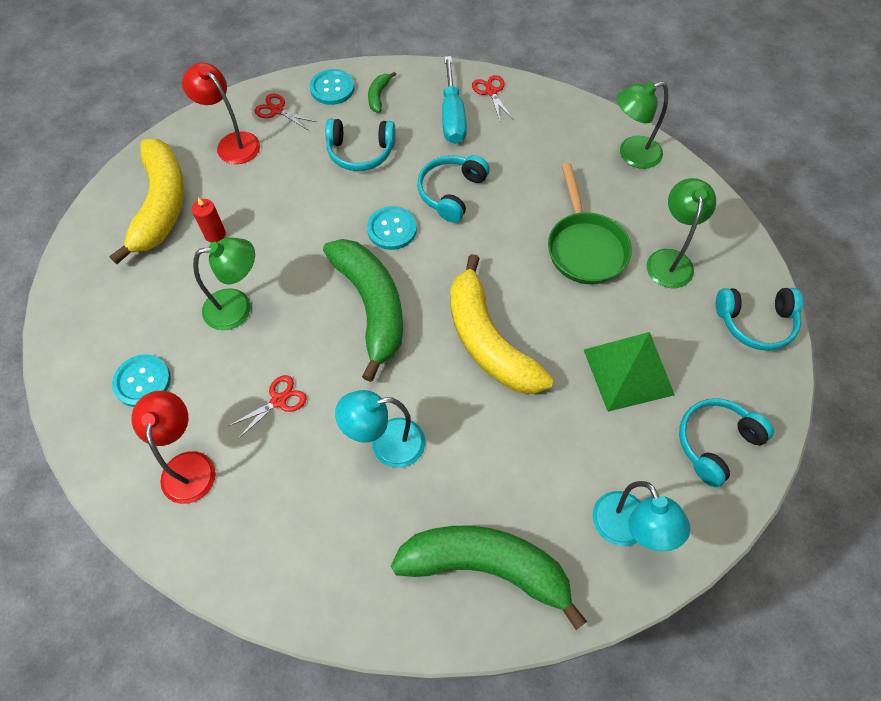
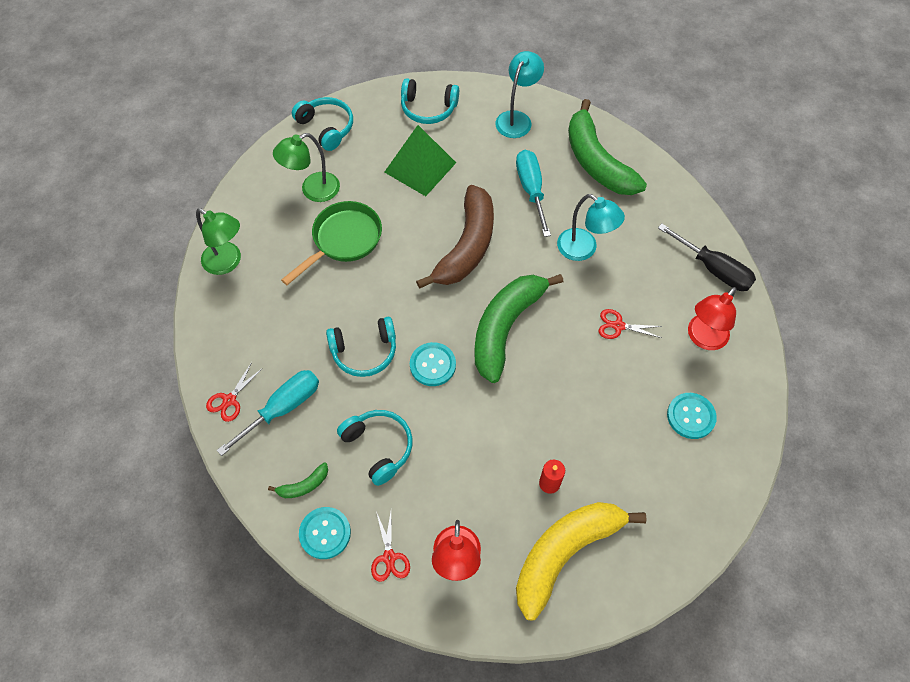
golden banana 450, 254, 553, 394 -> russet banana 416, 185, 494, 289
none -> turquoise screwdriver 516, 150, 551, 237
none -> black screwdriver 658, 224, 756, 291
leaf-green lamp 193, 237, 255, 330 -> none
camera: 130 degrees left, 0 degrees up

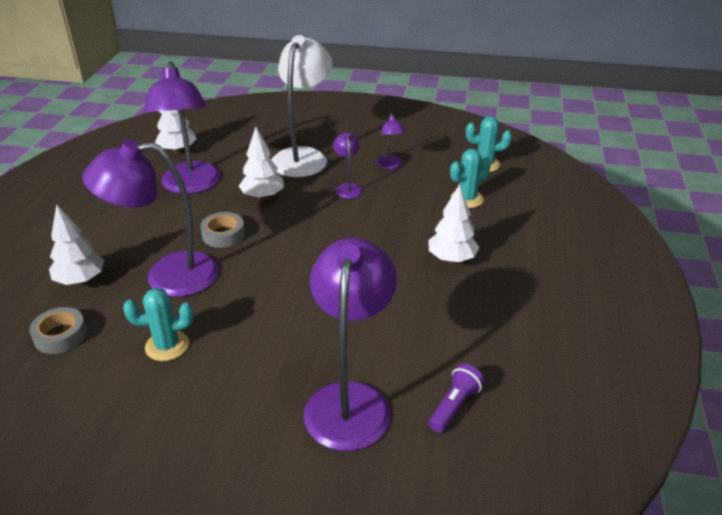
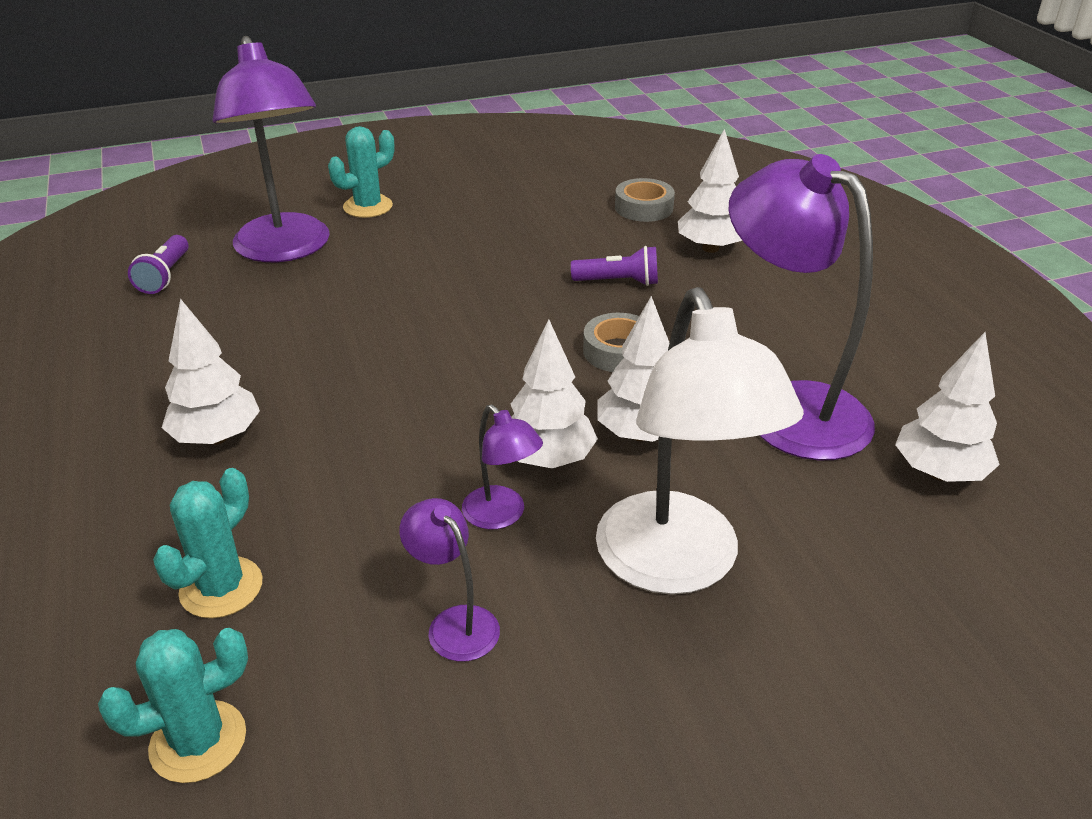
turquoise cactus 123, 288, 194, 361 -> turquoise cactus 328, 126, 394, 218, relocated
none -> snow-white toy tree 511, 319, 598, 468
royal purple lamp 82, 140, 219, 297 -> royal purple torch 571, 246, 658, 286
camera: 150 degrees right, 0 degrees up

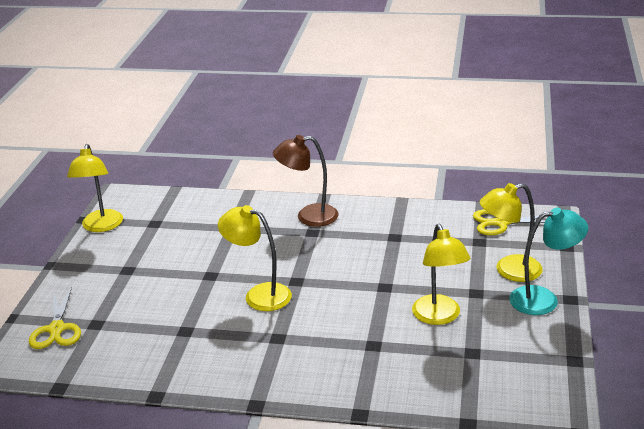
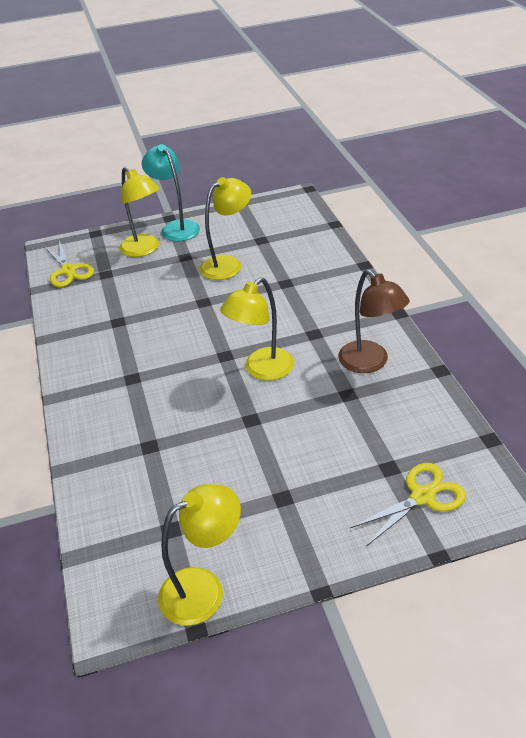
golden lamp 218, 205, 292, 311 -> golden lamp 220, 277, 294, 381, 45 degrees clockwise
russet lamp 273, 135, 339, 227 -> russet lamp 338, 269, 410, 373, relocated
camera: 115 degrees left, 10 degrees up

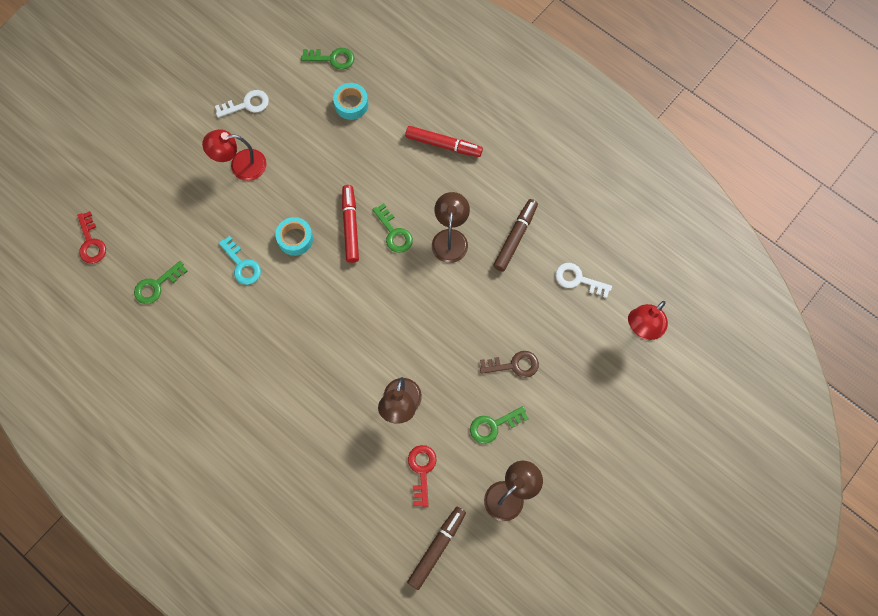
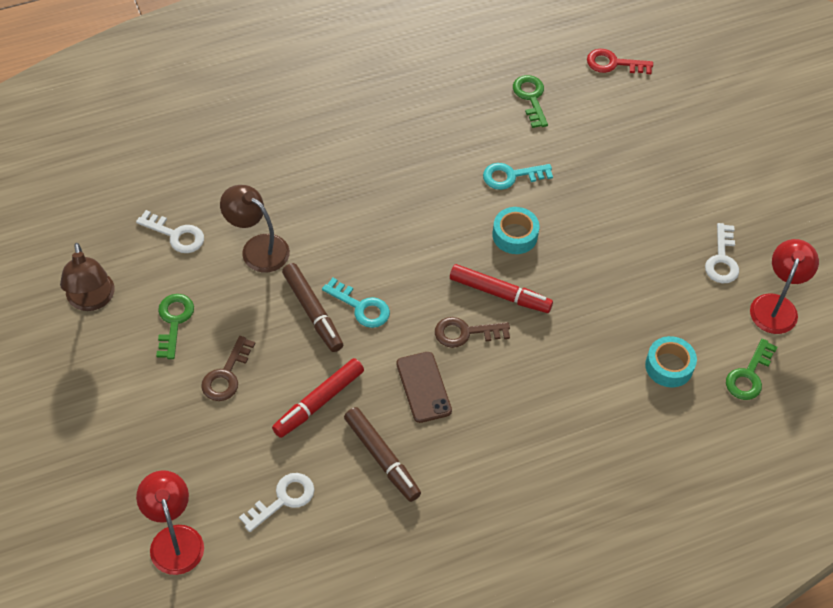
crimson key 408, 445, 437, 507 -> snow-white key 136, 210, 204, 253
crimson felt pen 405, 126, 483, 157 -> crimson felt pen 272, 358, 364, 438, relocated
russet felt pen 407, 507, 466, 590 -> russet felt pen 282, 263, 343, 352, relocated
none -> turquoise key 322, 278, 390, 328
russet lamp 432, 192, 470, 263 -> russet smartphone 396, 352, 452, 423
leaf-green key 372, 203, 413, 253 -> russet key 435, 317, 510, 348
crimson lamp 202, 129, 267, 181 -> crimson lamp 750, 239, 819, 334, relocated
camera: 115 degrees right, 15 degrees down

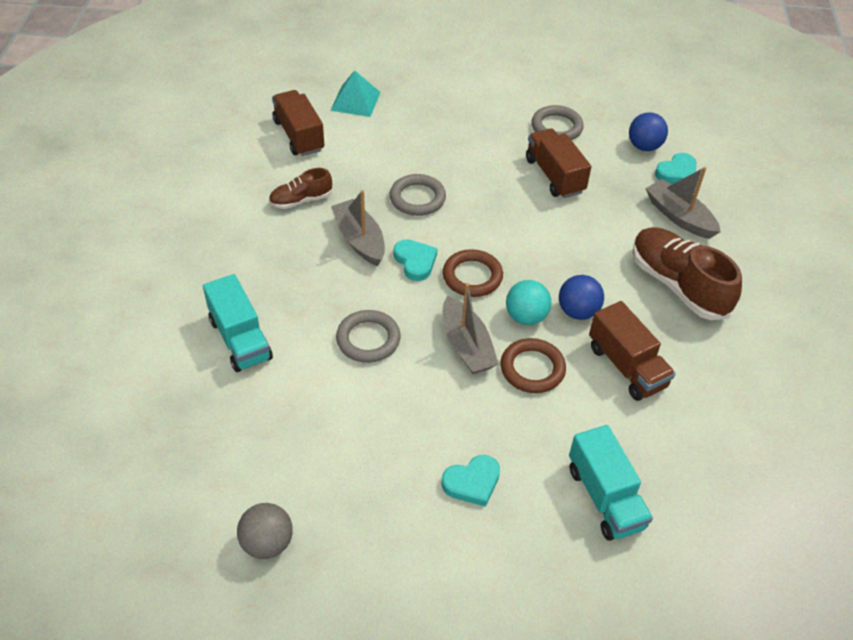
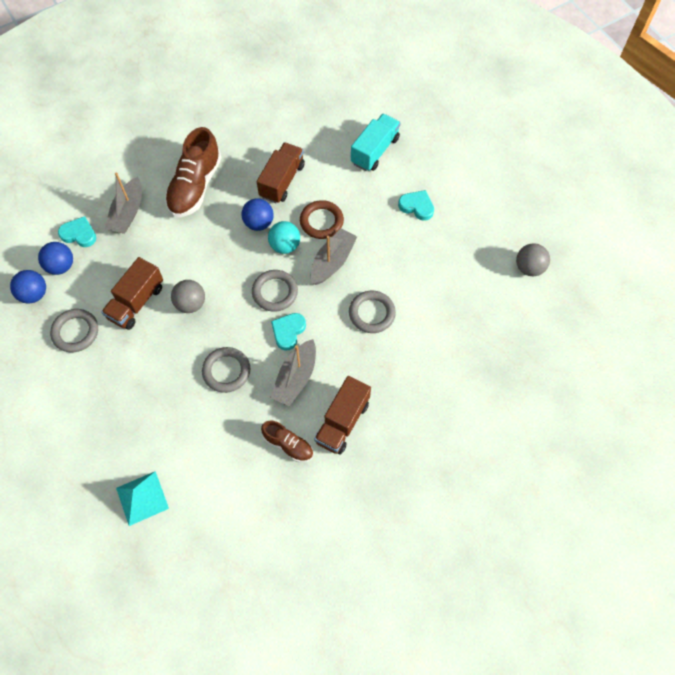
none -> cobalt ball 10, 270, 46, 304
none -> ash-grey ball 171, 280, 205, 313
russet ring 443, 249, 503, 297 -> ash-grey ring 252, 270, 298, 312
russet lorry 272, 90, 325, 156 -> russet lorry 315, 376, 371, 455, relocated
turquoise lorry 203, 274, 273, 372 -> none
camera: 125 degrees left, 15 degrees up

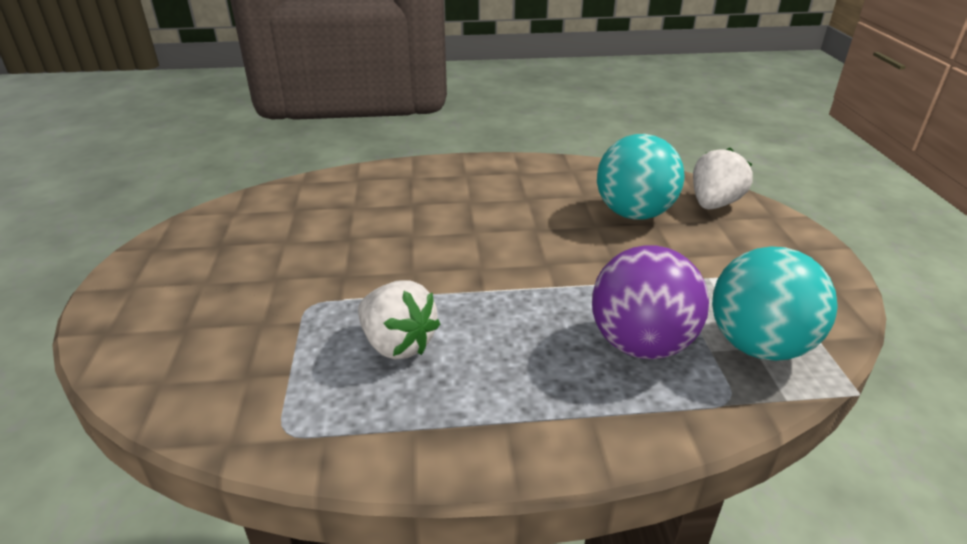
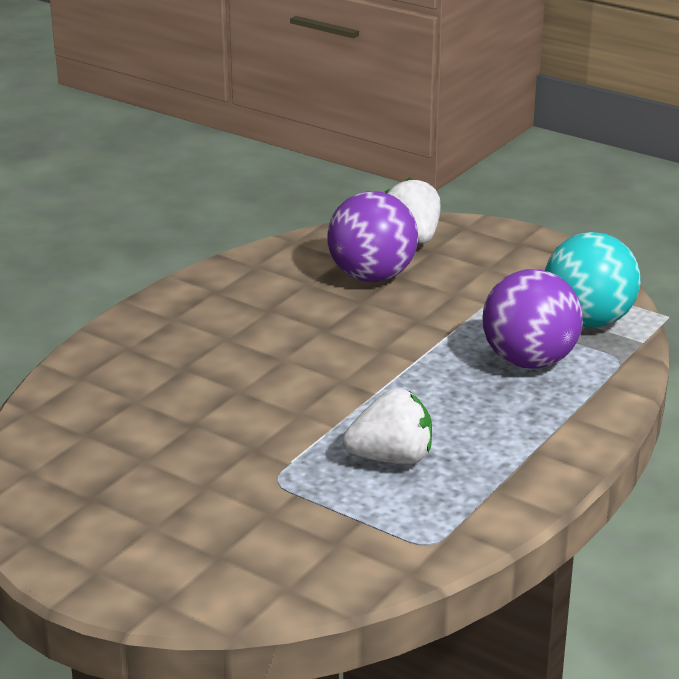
turquoise ball 597, 134, 684, 220 -> royal purple ball 327, 191, 418, 282
camera: 50 degrees left, 5 degrees down

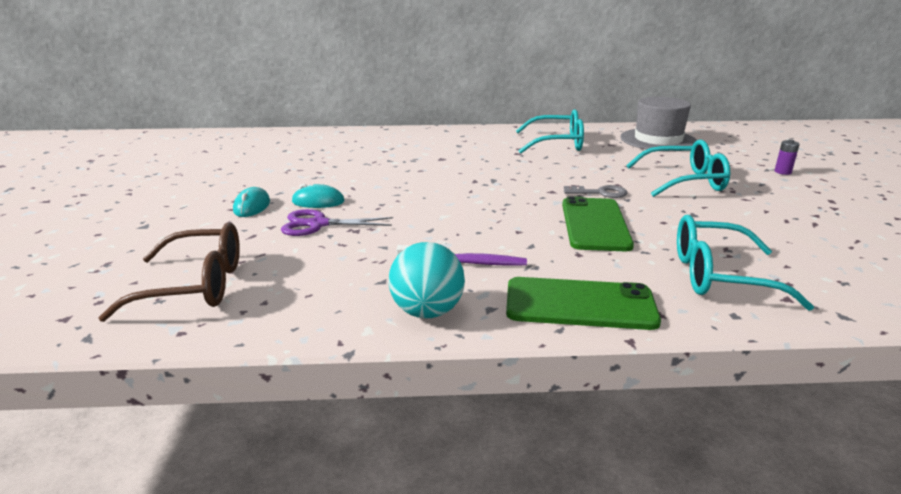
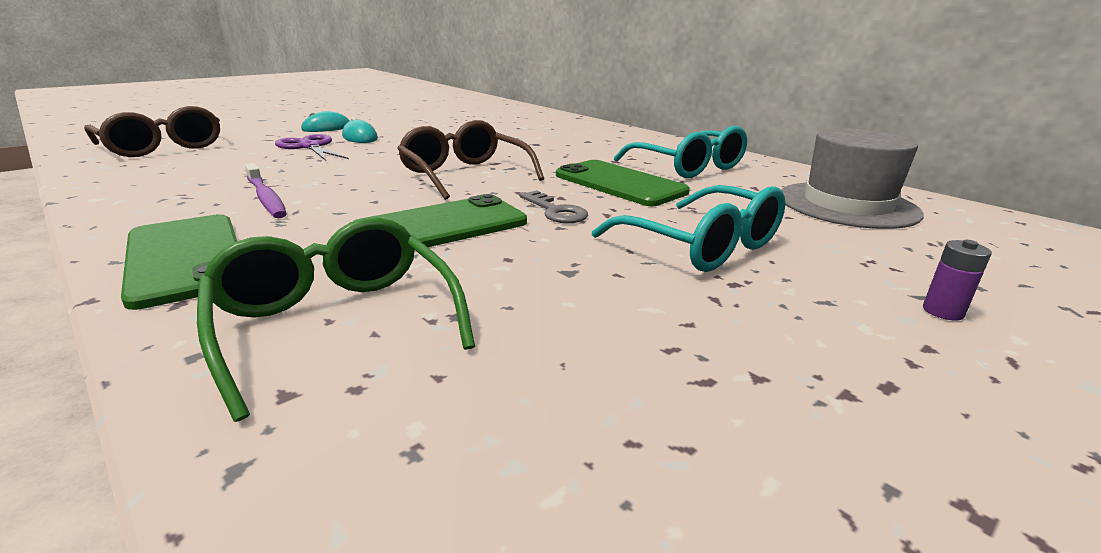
turquoise eyeglasses 677, 215, 814, 311 -> leaf-green eyeglasses 197, 217, 475, 422
none -> russet eyeglasses 397, 120, 544, 200
none -> leaf-green smartphone 556, 160, 690, 206
turquoise ball 388, 242, 465, 318 -> none
camera: 50 degrees right, 0 degrees up

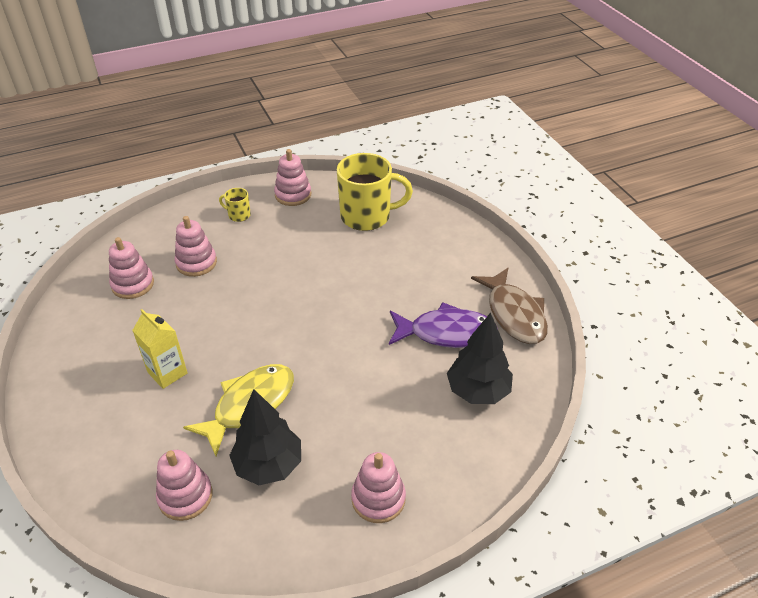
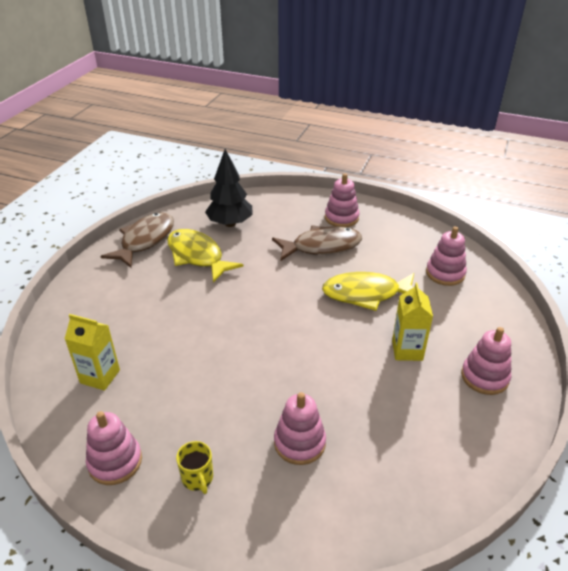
golden mug 337, 153, 413, 231 -> golden juice carton 65, 314, 120, 391
royal purple toy fish 389, 302, 498, 348 -> golden toy fish 167, 229, 243, 283
none -> russet toy fish 272, 225, 362, 261
rosy stacking rings 109, 237, 154, 299 -> rosy stacking rings 461, 327, 511, 395, relocated
black toy tree 229, 389, 301, 485 -> none
camera: 135 degrees left, 5 degrees down

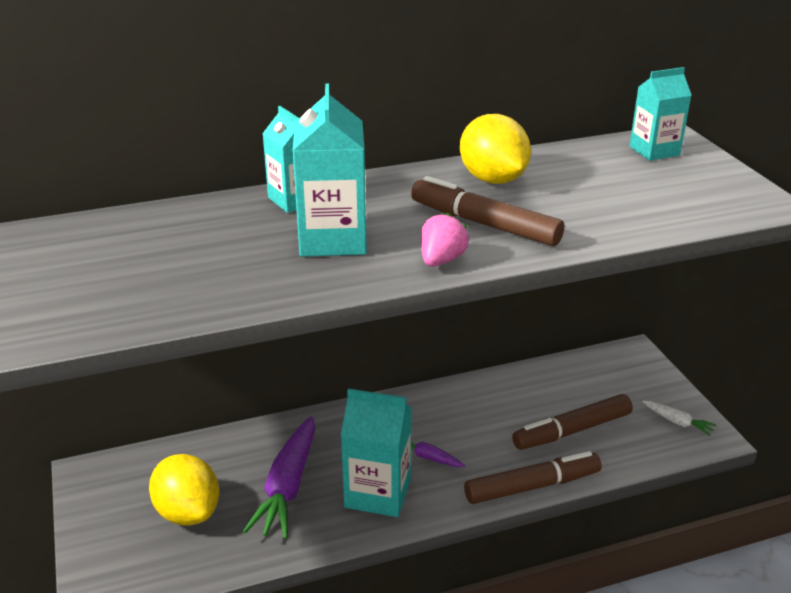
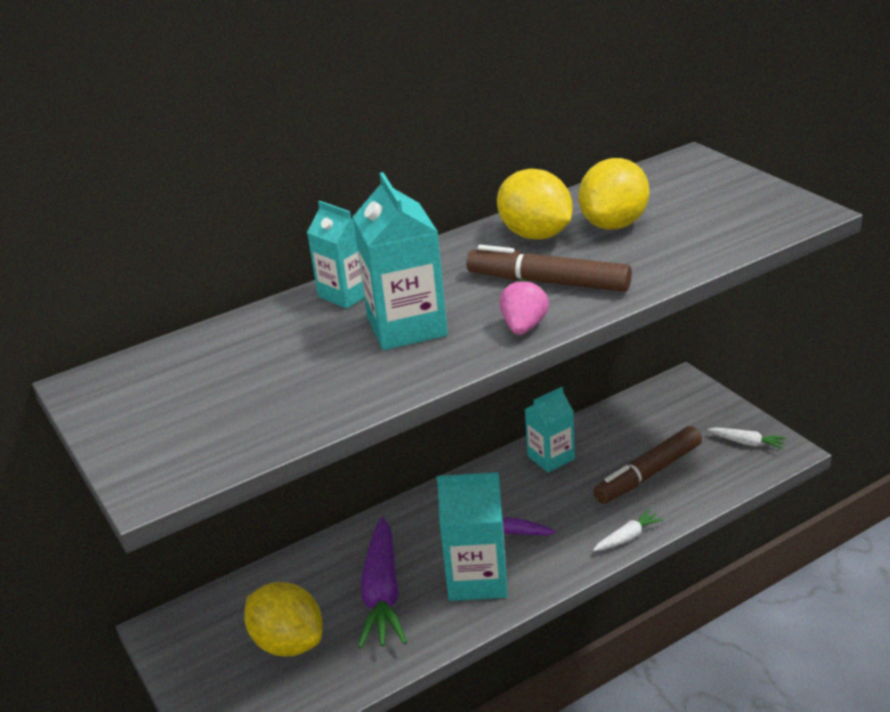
turquoise juice carton 629, 67, 692, 161 -> turquoise juice carton 525, 387, 575, 473, relocated
none -> golden citrus fruit 579, 158, 649, 230
russet felt pen 464, 451, 602, 504 -> snow-white root vegetable 593, 509, 663, 551
camera: 10 degrees left, 0 degrees up

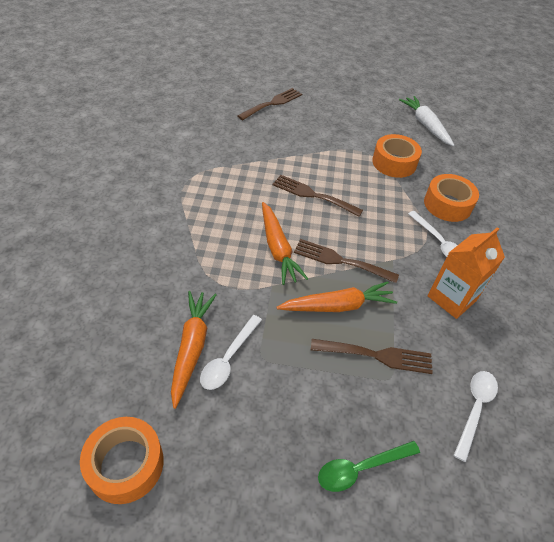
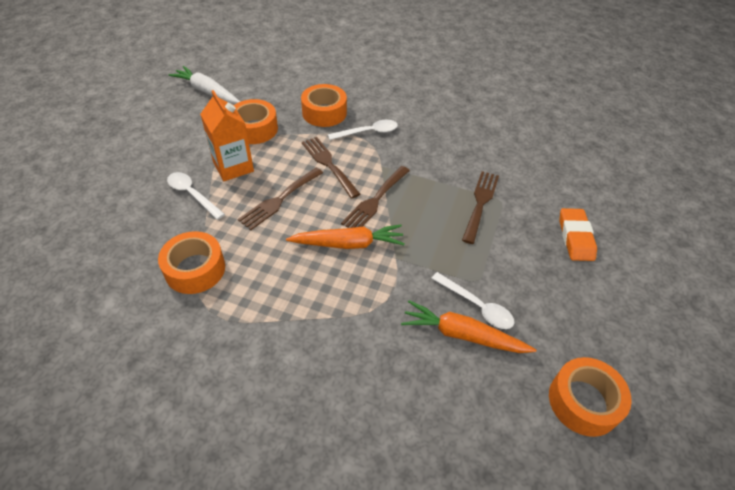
none -> bright orange sticky tape 158, 231, 225, 294
snow-white tablespoon 453, 371, 498, 462 -> snow-white tablespoon 167, 172, 225, 220, relocated
snow-white root vegetable 399, 96, 454, 146 -> snow-white root vegetable 169, 66, 240, 103, 45 degrees clockwise
bright orange juice carton 428, 227, 505, 319 -> bright orange juice carton 200, 90, 254, 181, relocated
russet fork 238, 88, 302, 120 -> russet fork 302, 137, 360, 199, relocated
leaf-green tablespoon 318, 441, 420, 492 -> bright orange pencil eraser 559, 208, 597, 261
bright orange root vegetable 276, 281, 397, 312 -> none
camera: 75 degrees left, 0 degrees up

